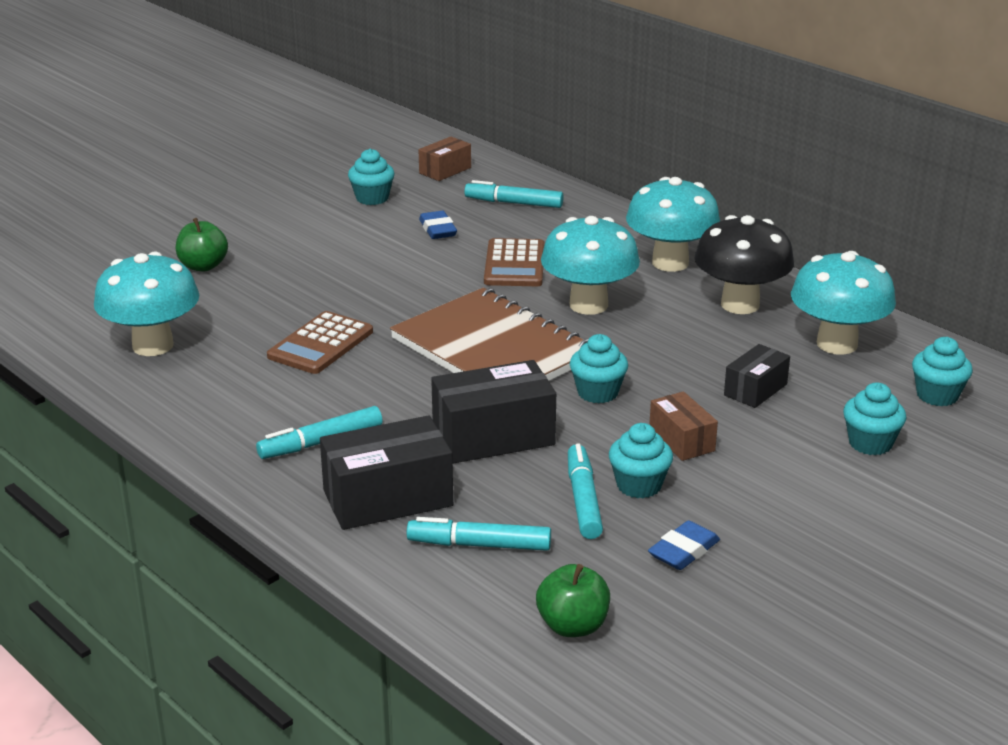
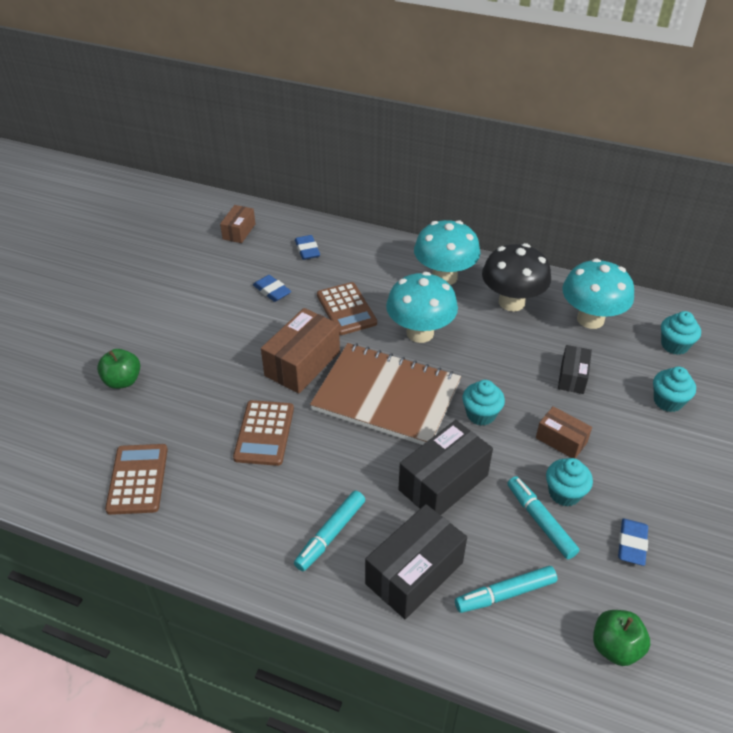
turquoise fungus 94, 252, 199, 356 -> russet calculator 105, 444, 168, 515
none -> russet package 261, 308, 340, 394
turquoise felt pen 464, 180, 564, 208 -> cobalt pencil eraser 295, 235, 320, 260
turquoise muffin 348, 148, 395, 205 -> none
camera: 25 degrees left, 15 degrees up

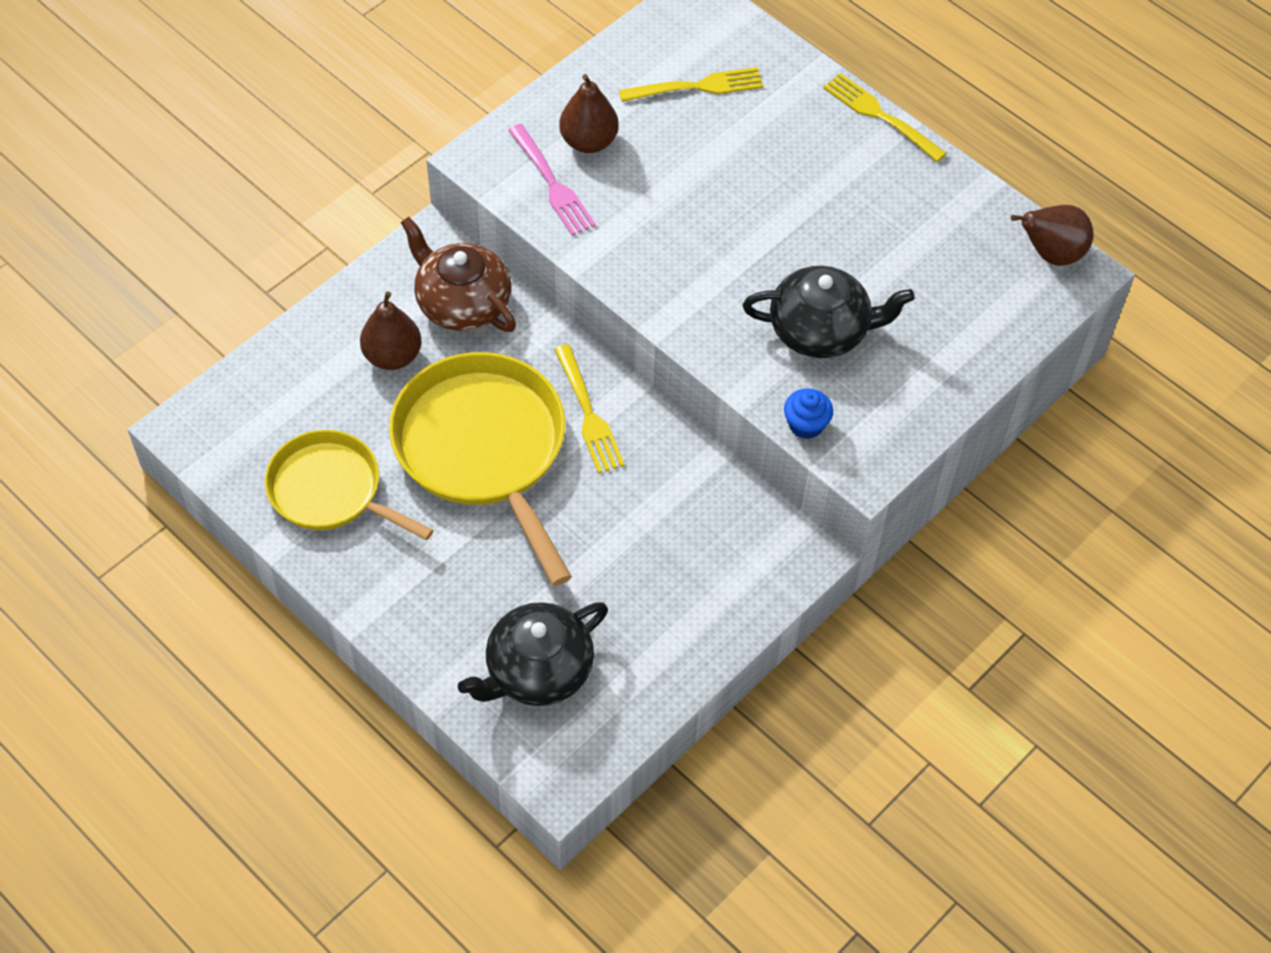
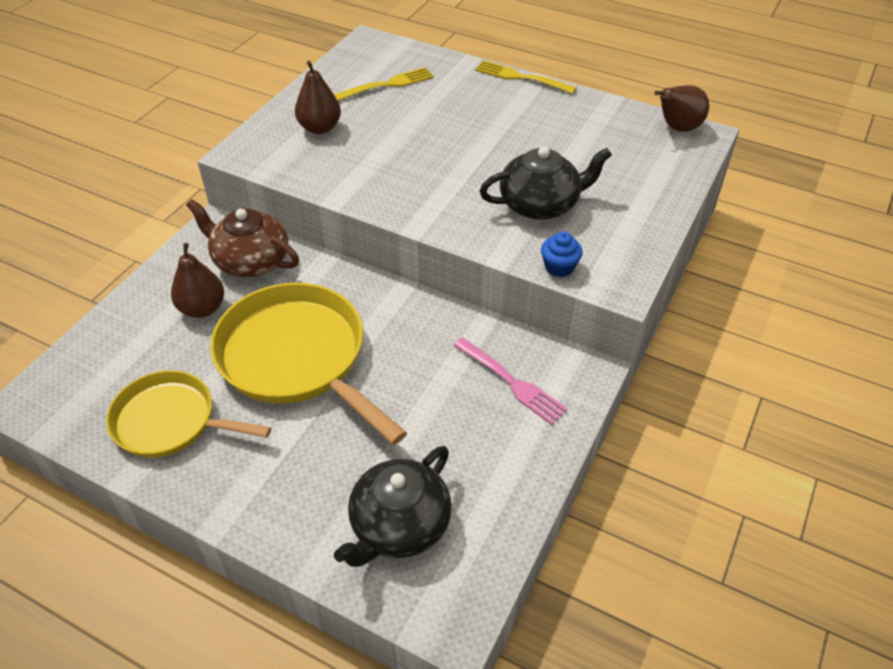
rosy fork 508, 124, 596, 236 -> rosy fork 454, 337, 568, 425, relocated
golden fork 554, 344, 625, 473 -> none
camera: 15 degrees left, 10 degrees down

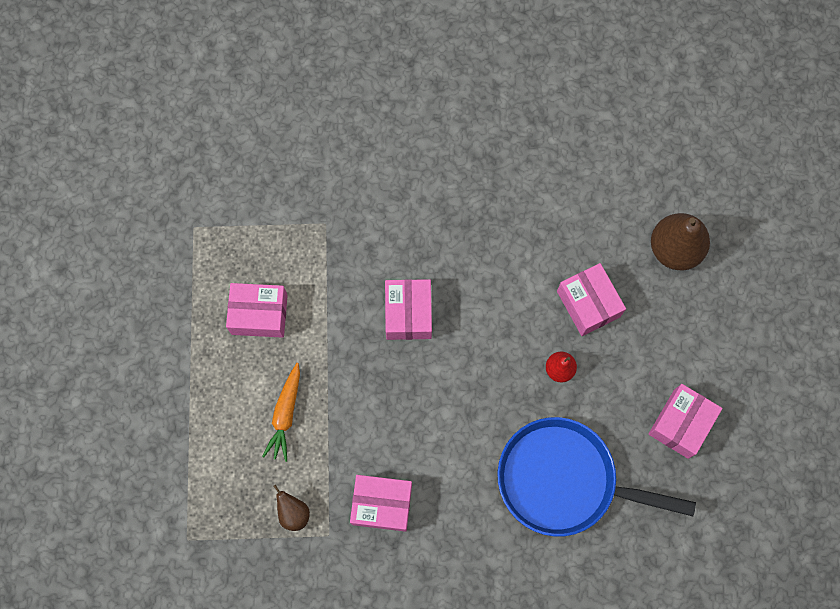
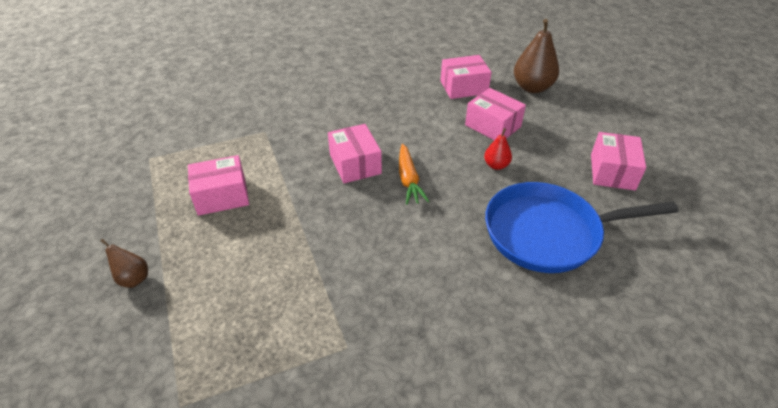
russet pear 273, 485, 310, 531 -> russet pear 100, 239, 148, 288, relocated
bright orange root vegetable 262, 363, 300, 462 -> bright orange root vegetable 399, 144, 429, 205, relocated
rosy package 350, 475, 412, 532 -> rosy package 440, 55, 492, 99, relocated
camera: 20 degrees left, 30 degrees down

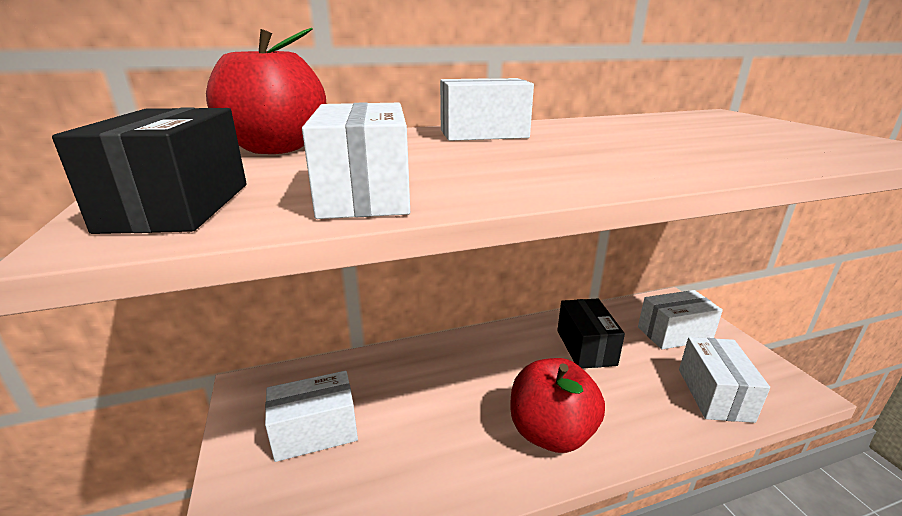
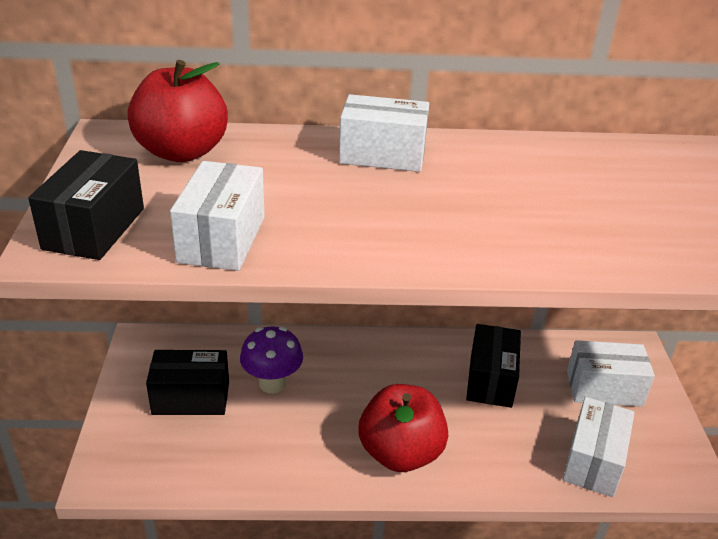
snow-white package 265, 371, 358, 462 -> black package 146, 350, 229, 415
none -> royal purple fungus 240, 326, 303, 393
camera: 15 degrees right, 10 degrees up

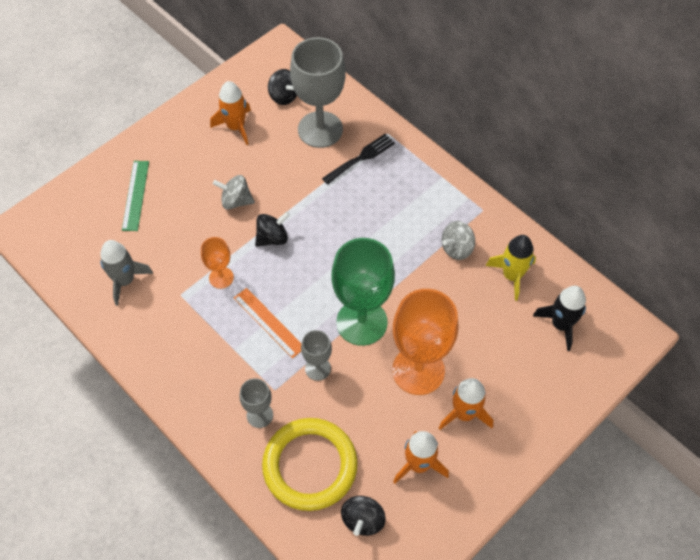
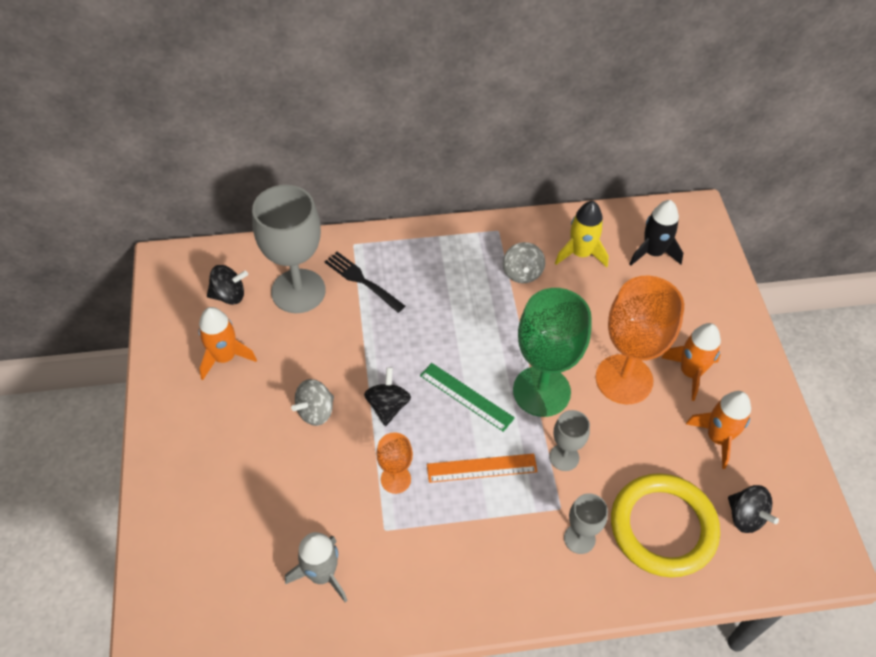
black fork 322, 134, 395, 185 -> black fork 325, 252, 405, 313, 45 degrees counterclockwise
leaf-green measuring stick 122, 161, 149, 231 -> leaf-green measuring stick 420, 363, 515, 432, relocated
camera: 55 degrees left, 5 degrees down

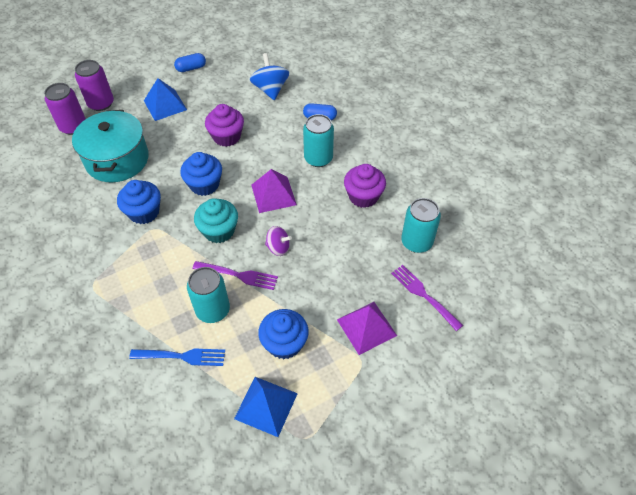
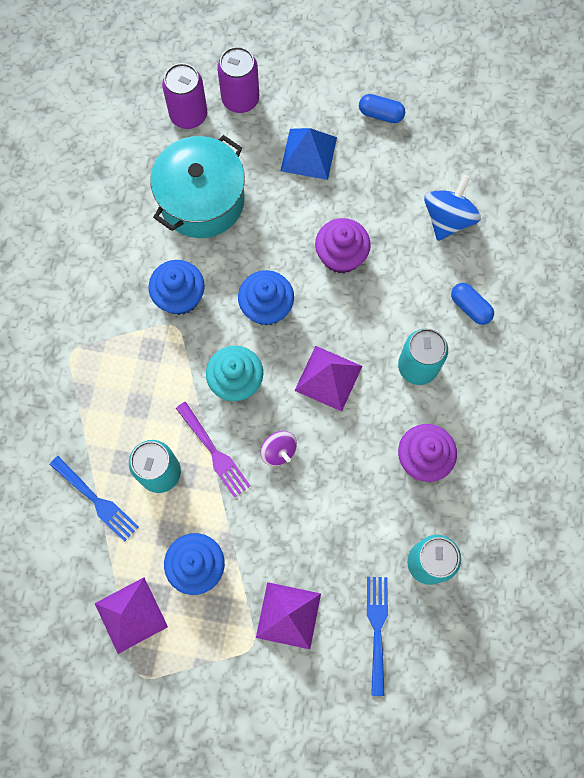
cobalt pyramid shape 234, 377, 298, 437 -> royal purple pyramid shape 94, 577, 168, 654
royal purple fork 391, 265, 463, 331 -> cobalt fork 367, 577, 388, 696
camera: 40 degrees right, 20 degrees up

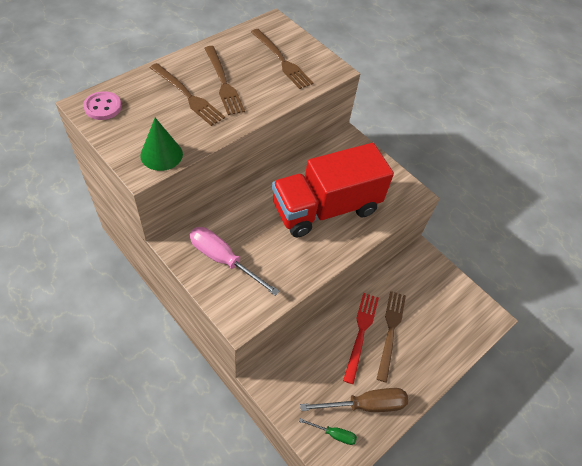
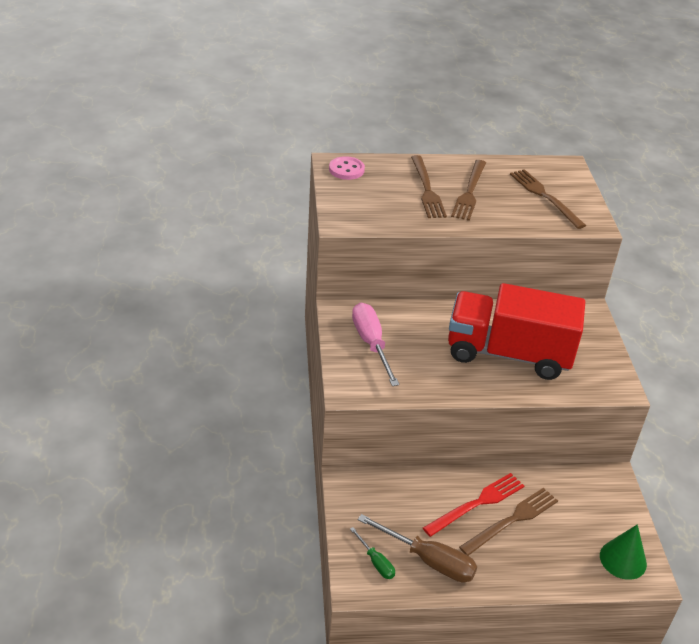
russet fork 251, 29, 313, 89 -> russet fork 510, 169, 586, 229, 150 degrees clockwise
leaf-green cone shape 140, 118, 183, 171 -> leaf-green cone shape 600, 524, 647, 580, relocated
camera: 40 degrees right, 15 degrees down

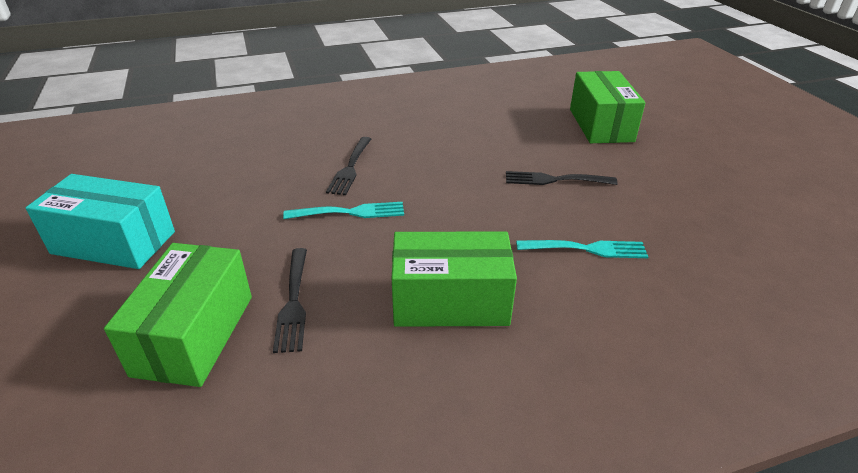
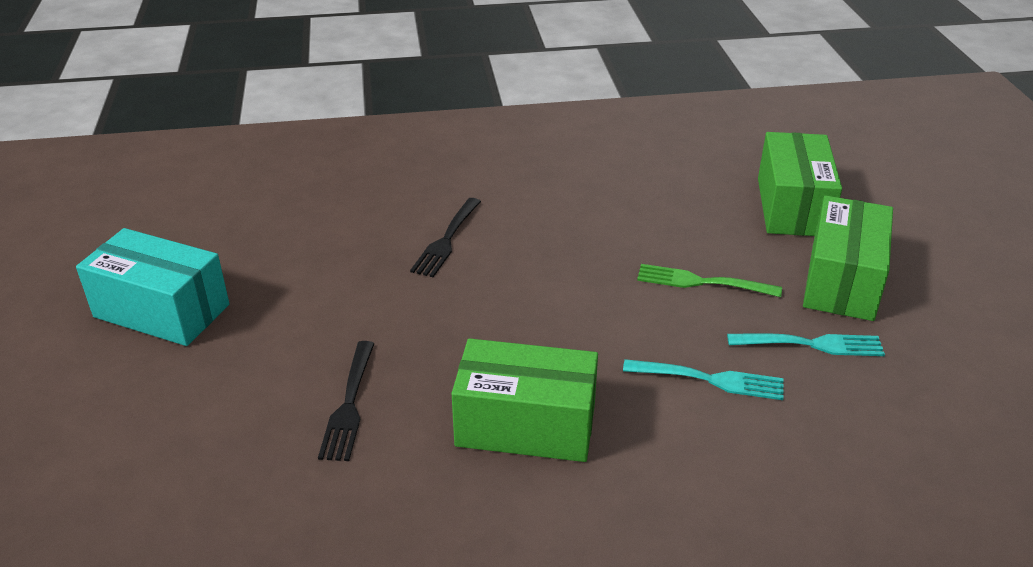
black fork 506, 171, 618, 185 -> leaf-green fork 637, 264, 782, 297
turquoise fork 283, 202, 404, 219 -> turquoise fork 727, 334, 885, 356, relocated
leaf-green package 104, 243, 252, 387 -> leaf-green package 803, 196, 893, 321, relocated
camera: 10 degrees right, 0 degrees up

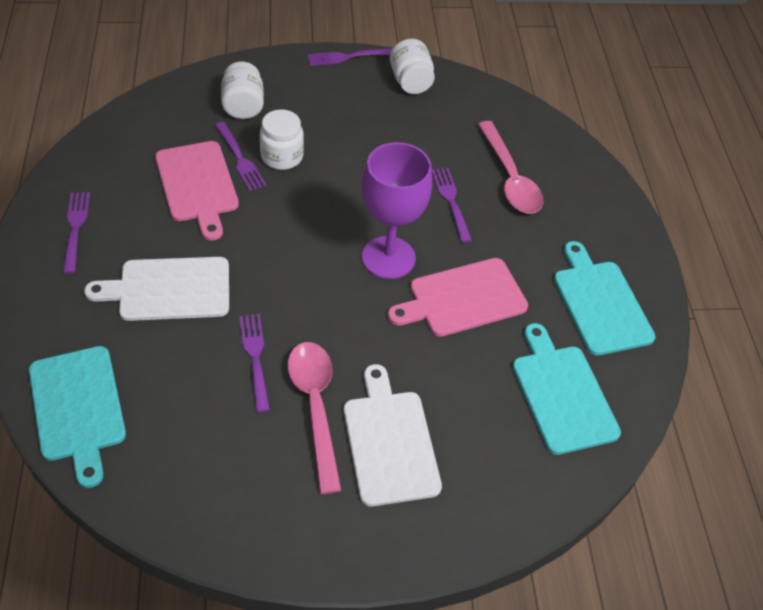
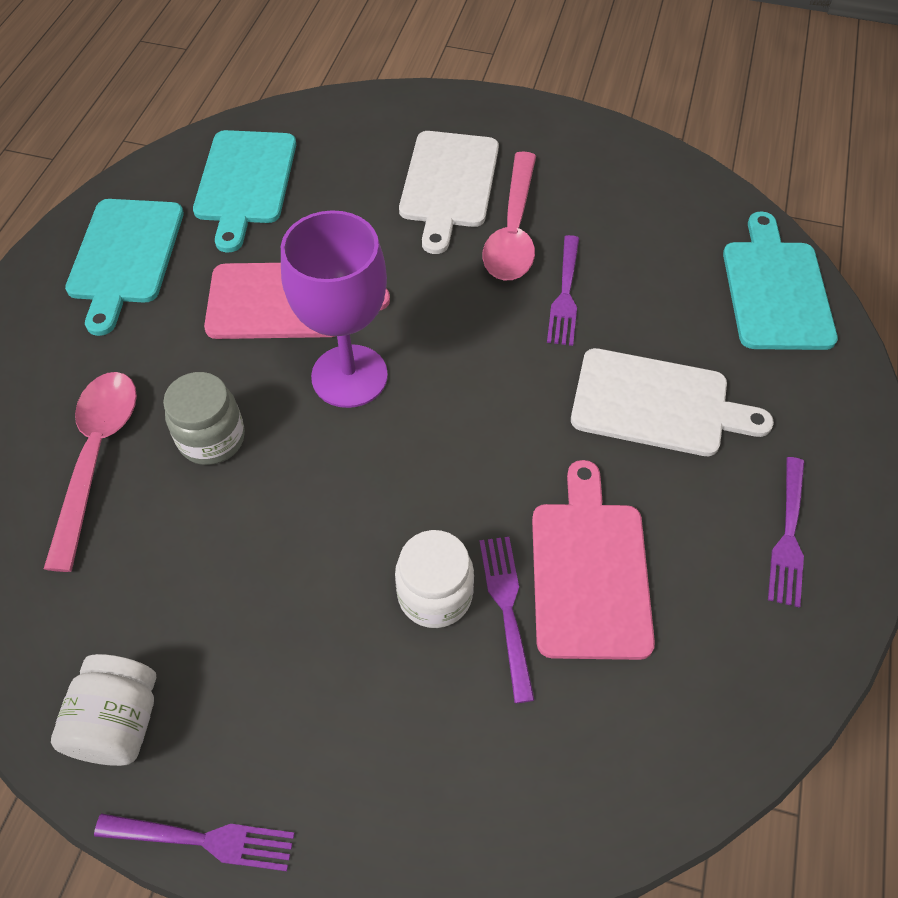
royal purple fork 432, 168, 472, 243 -> ash-grey jam jar 163, 372, 245, 465
snow-white jam jar 221, 62, 264, 119 -> none
camera: 155 degrees left, 5 degrees up

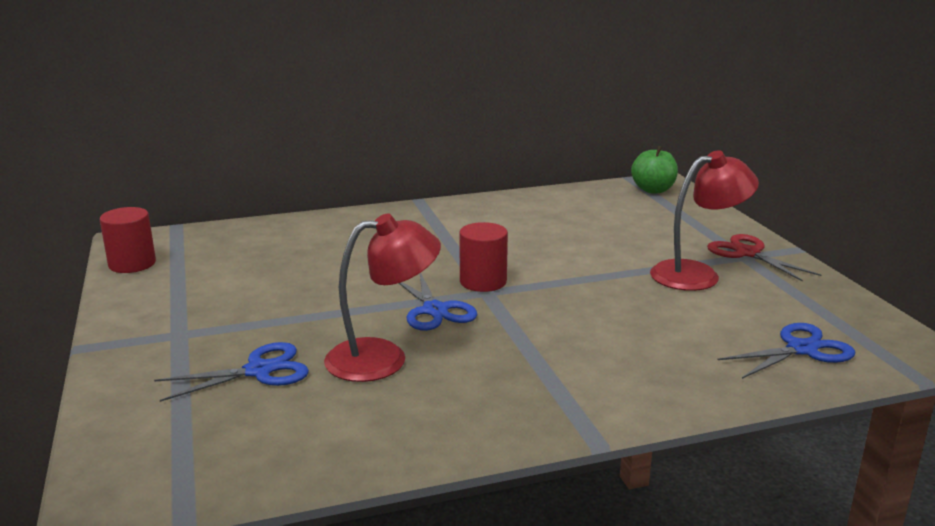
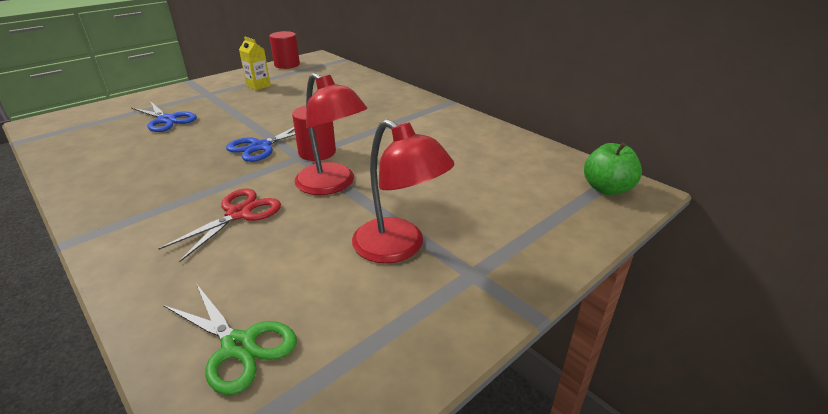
crimson pair of scissors 707, 234, 821, 282 -> crimson pair of scissors 158, 189, 281, 262, relocated
cobalt pair of scissors 717, 323, 855, 379 -> leaf-green pair of scissors 163, 285, 297, 395
none -> golden juice carton 239, 37, 271, 90
crimson lamp 324, 213, 441, 382 -> crimson lamp 294, 73, 367, 195, relocated
camera: 65 degrees right, 10 degrees up

